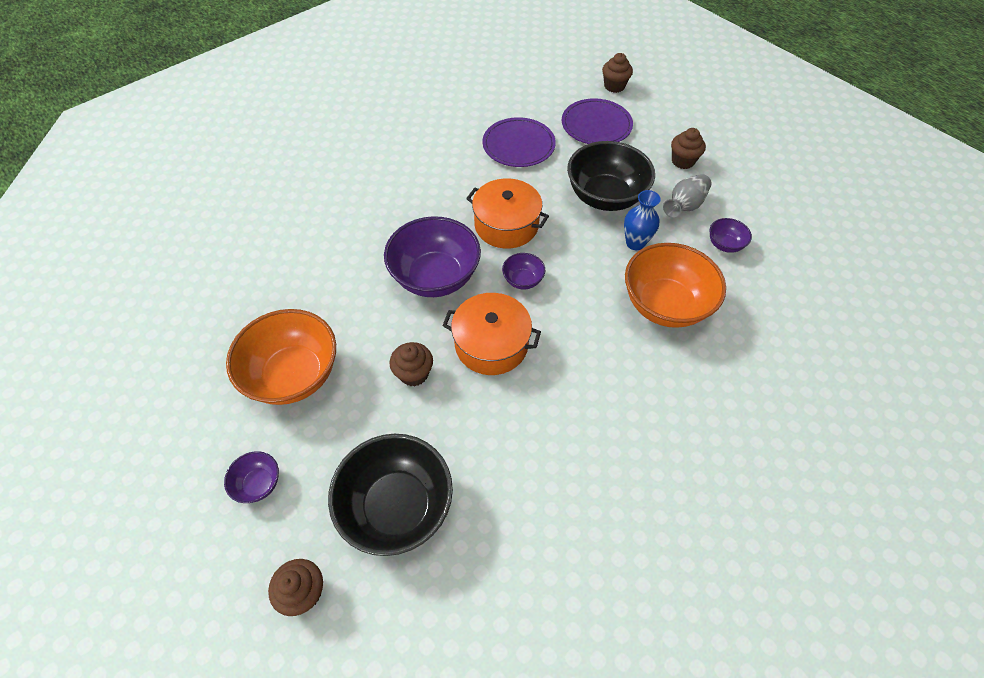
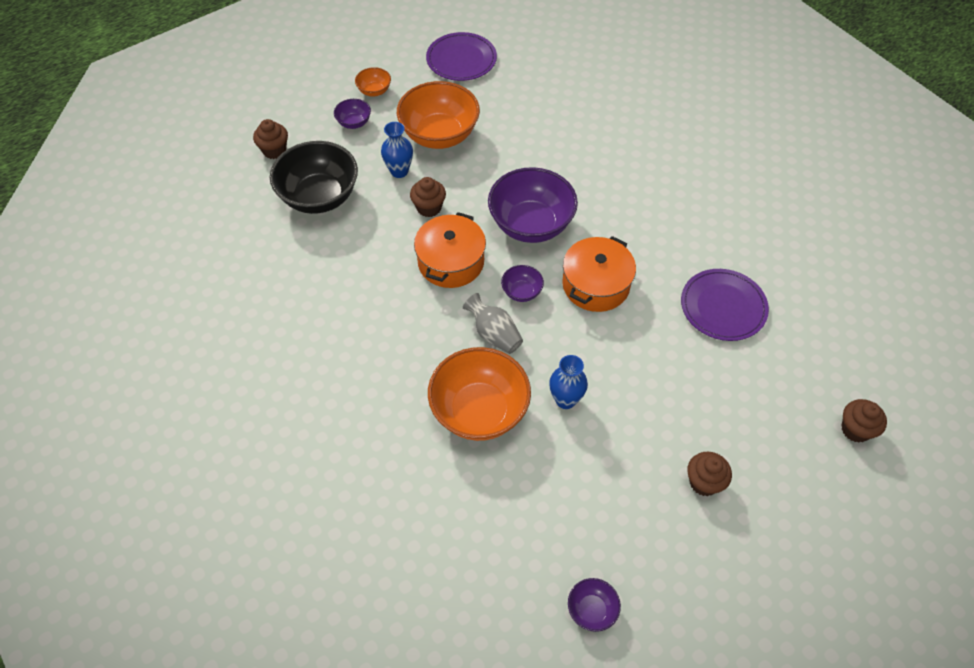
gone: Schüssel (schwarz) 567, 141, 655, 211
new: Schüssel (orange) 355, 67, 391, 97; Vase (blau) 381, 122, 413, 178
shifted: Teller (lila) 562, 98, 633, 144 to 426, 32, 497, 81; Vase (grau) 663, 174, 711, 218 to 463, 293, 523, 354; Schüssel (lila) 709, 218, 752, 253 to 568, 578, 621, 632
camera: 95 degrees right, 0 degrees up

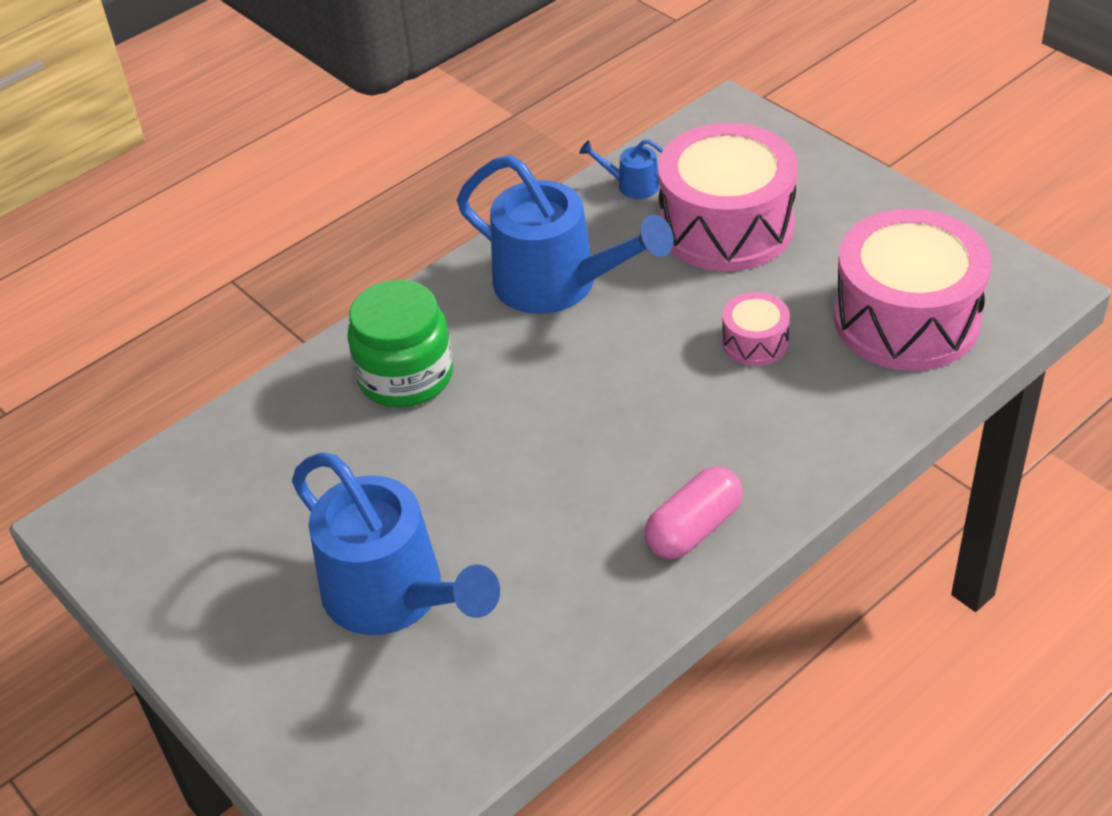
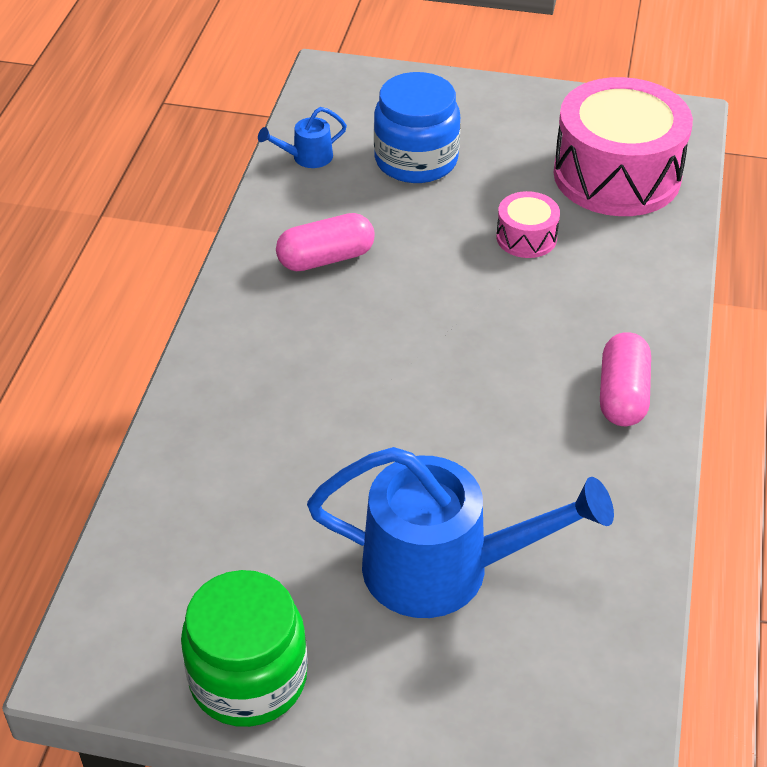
shifted: Einmachglas (grün) 347, 280, 453, 408 to 181, 570, 307, 727
swapped: Gießkanne (blau) 457, 155, 674, 314 to Kapsel (rosa) 276, 213, 375, 271; Trommel (rosa) 658, 123, 798, 272 to Einmachglas (blau) 374, 72, 460, 183
camera: 40 degrees left, 0 degrees up

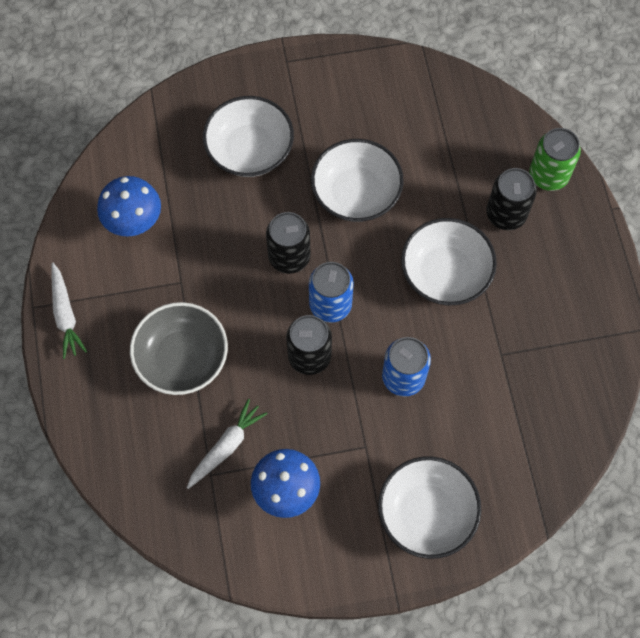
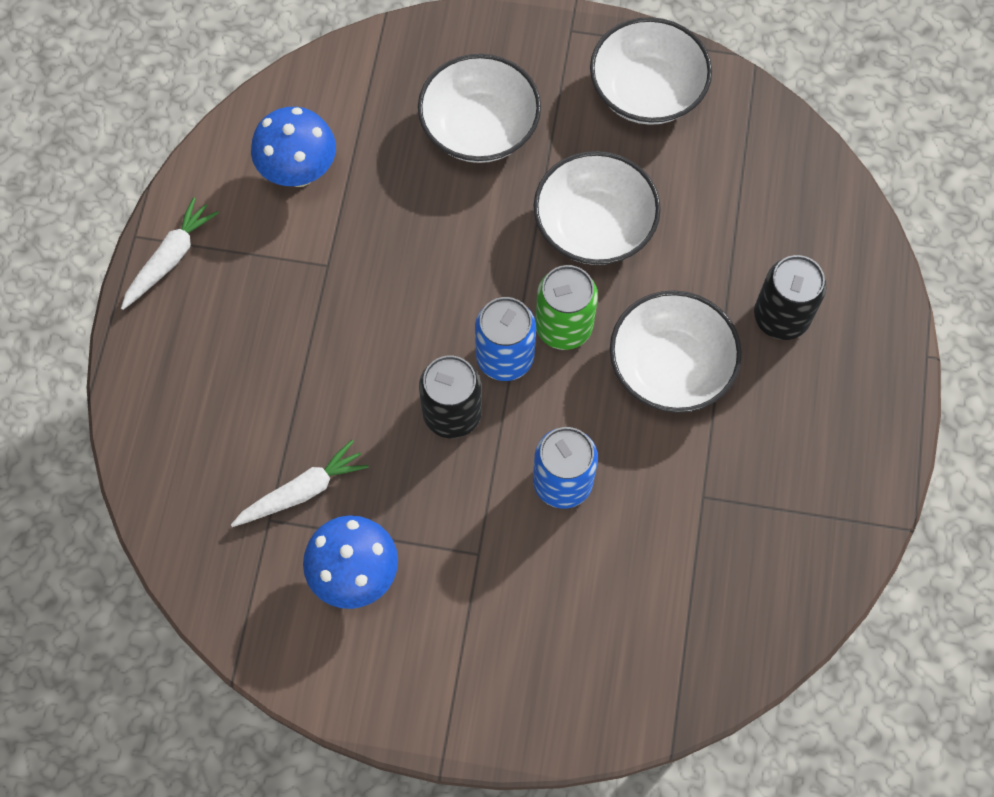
gone: Schüssel (grau) 130, 302, 228, 395; Dose (schwarz) 266, 212, 310, 274
shifted: Schüssel (weiß) 378, 456, 482, 559 to 590, 17, 712, 125; Dose (grün) 529, 128, 581, 191 to 535, 265, 598, 350
rotated: Karotte (weiß) 51, 263, 87, 359 = 121, 197, 219, 310 150 degrees counterclockwise
camera: 20 degrees right, 0 degrees up

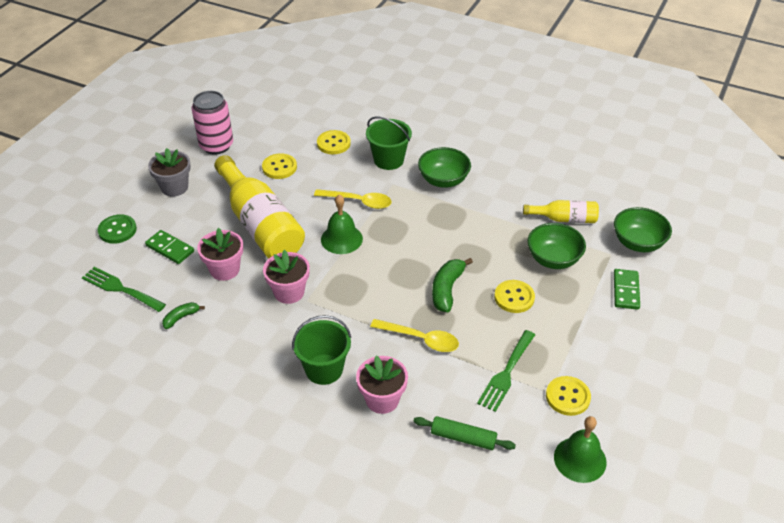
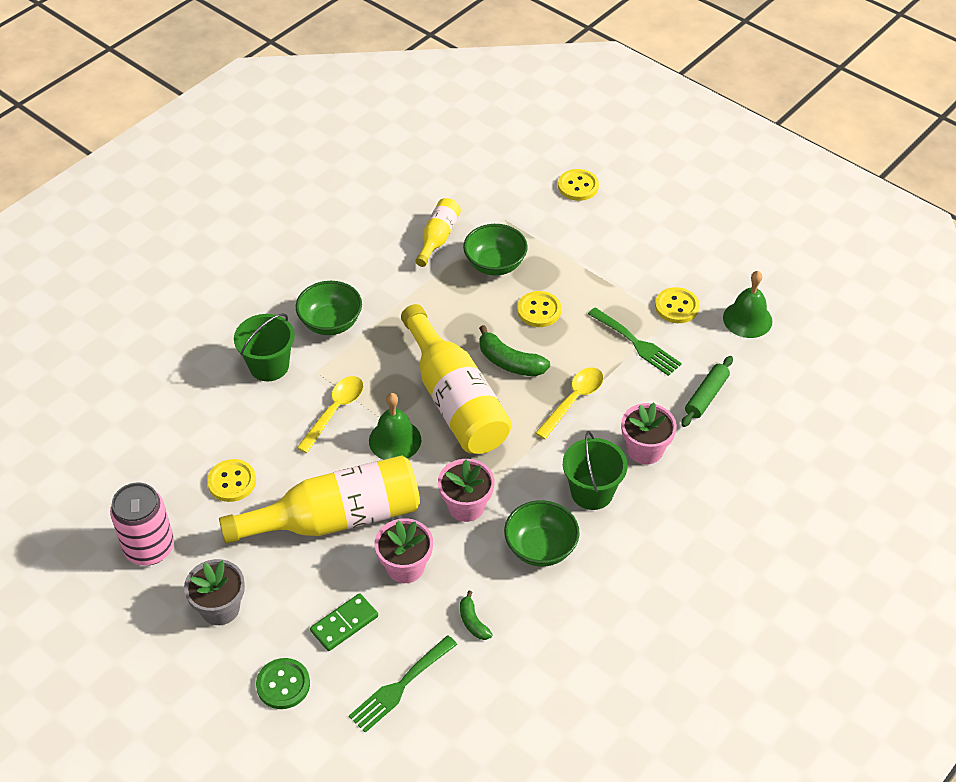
gone: Dominostein (grün) 614, 269, 640, 310
new: Flasche (gelb) 401, 304, 512, 454
shifted: Knopf (gelb) 317, 130, 351, 154 to 558, 169, 599, 201; Schüssel (grün) 614, 207, 672, 252 to 504, 500, 579, 567
camera: 75 degrees left, 5 degrees up

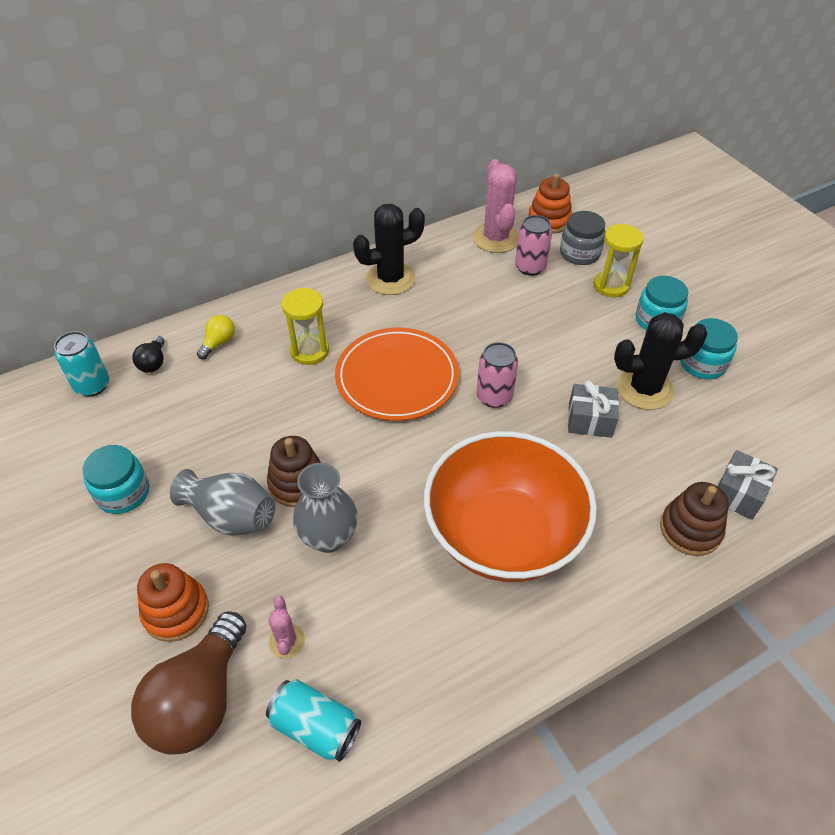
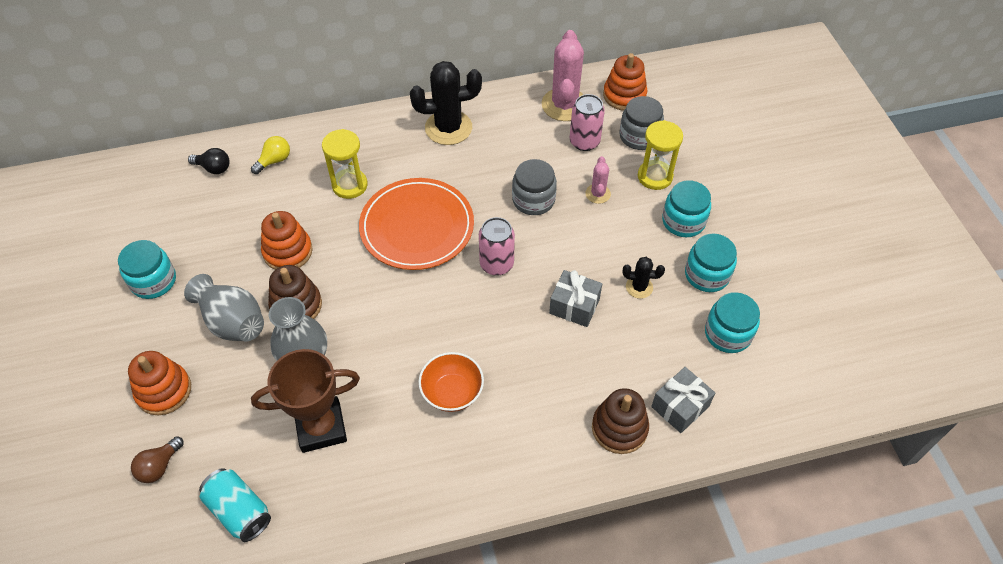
gone: Dose (türkis) 54, 331, 109, 397
new: Pokal (braun) 251, 349, 360, 453; Stapelspielzeug (orange) 261, 211, 313, 270; Einmachglas (grau) 512, 159, 557, 215; Einmachglas (türkis) 705, 292, 760, 353
shifted: Kaktus (rosa) 268, 596, 305, 659 to 585, 156, 611, 204
rotated: Glühbirne (schwarz) 132, 336, 165, 373 = 188, 148, 229, 174 90 degrees counterclockwise
scaled: Glühbirne (braun) 131, 612, 246, 755 = 131, 436, 184, 483 x0.46; Schüssel (orange) 424, 431, 597, 582 = 418, 352, 484, 412 x0.44; Kaktus (schwarz) 614, 312, 708, 410 = 622, 257, 665, 299 x0.51
camera: 15 degrees right, 5 degrees up

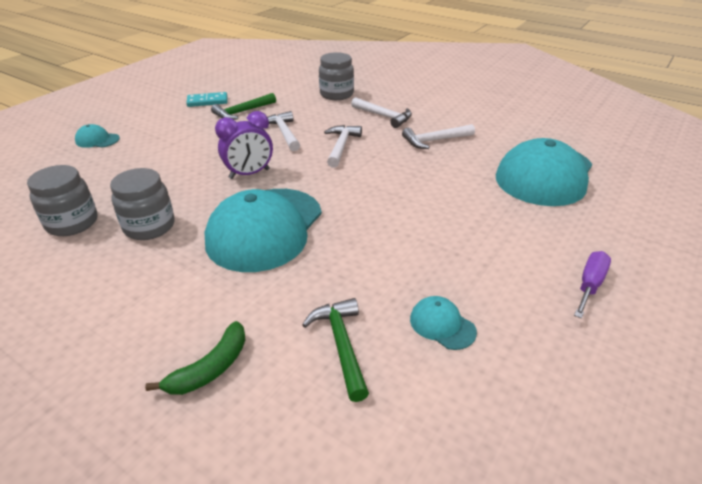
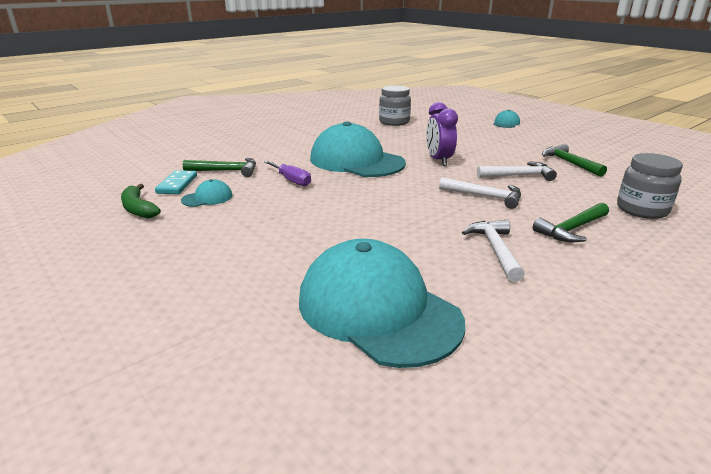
gone: Einmachglas (grau) 110, 168, 175, 240
shifted: Banane (grün) 145, 321, 246, 395 to 121, 184, 161, 218; Dominostein (türkis) 186, 92, 227, 107 to 155, 170, 197, 194; Schraubenzieher (lila) 574, 251, 611, 319 to 264, 160, 311, 186
repainted: Hammer (weiß) 351, 97, 412, 128 to Hammer (grün) 533, 203, 609, 242
camera: 105 degrees right, 10 degrees down

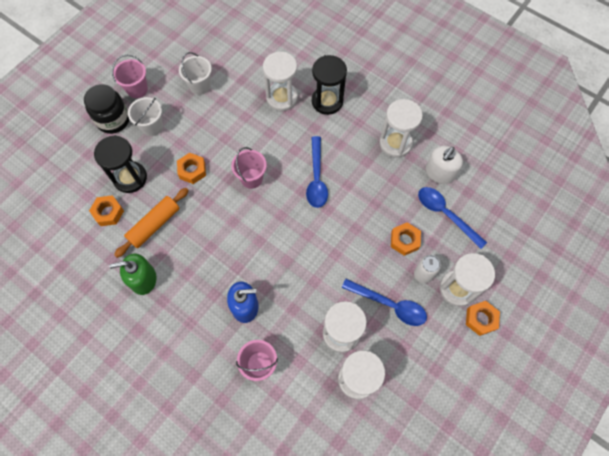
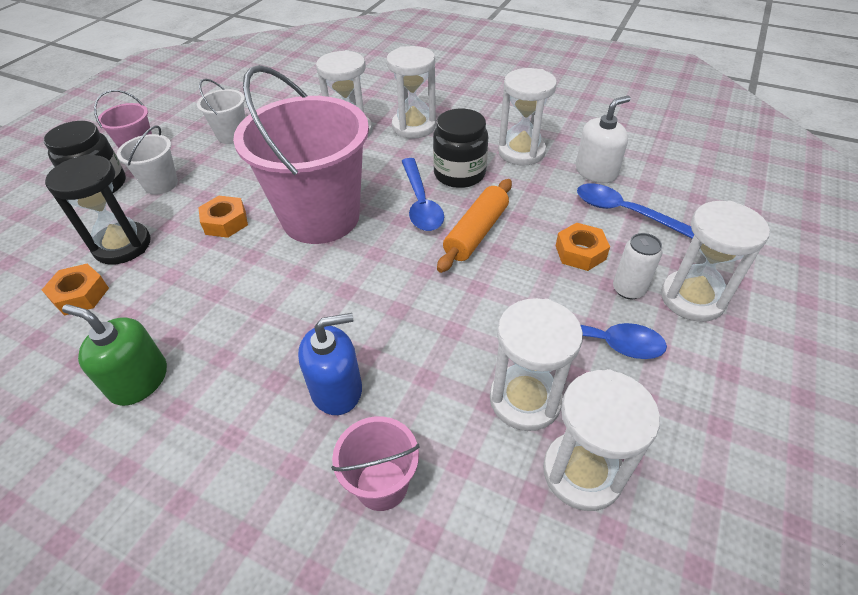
gone: Sechskantmutter (orange) 466, 301, 500, 336
new: Einmachglas (schwarz) 433, 109, 488, 188
shifted: Nudelholz (orange) 114, 188, 189, 258 to 437, 179, 512, 273
repainted: Sanduhr (schwarz) 312, 55, 347, 115 to Sanduhr (weiß) 387, 46, 436, 139
rotated: Seifenspender (grün) 109, 253, 156, 295 = 62, 304, 167, 406 45 degrees clockwise; Seifenspender (weiß) 426, 146, 463, 184 = 576, 96, 631, 183 150 degrees counterclockwise
scaled: Eimer (rosa) 231, 147, 267, 189 = 233, 65, 369, 244 x2.21
camera: 10 degrees left, 20 degrees down

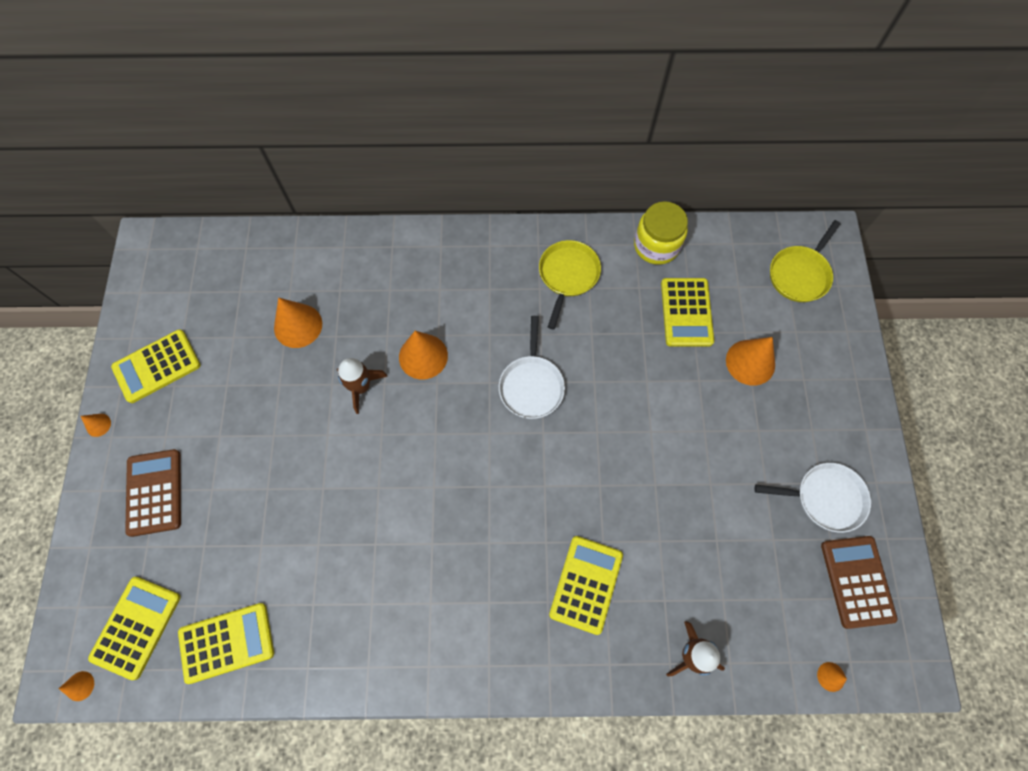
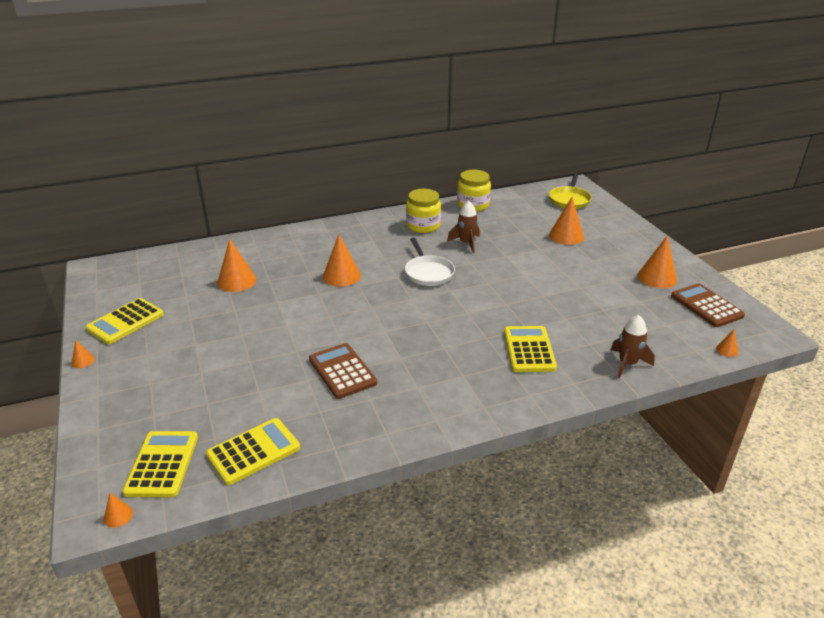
gone: Taschenrechner (gelb) 661, 278, 714, 347
shifted: Taschenrechner (braun) 125, 449, 181, 537 to 309, 343, 377, 399; Rakete (braun) 337, 358, 388, 414 to 447, 201, 480, 253
swapped: Pfanne (gelb) 539, 240, 601, 330 to Einmachglas (gelb) 406, 189, 441, 233; Pfanne (weiß) 755, 463, 871, 533 to Kegel (orange) 638, 235, 677, 288
camera: 20 degrees left, 35 degrees down

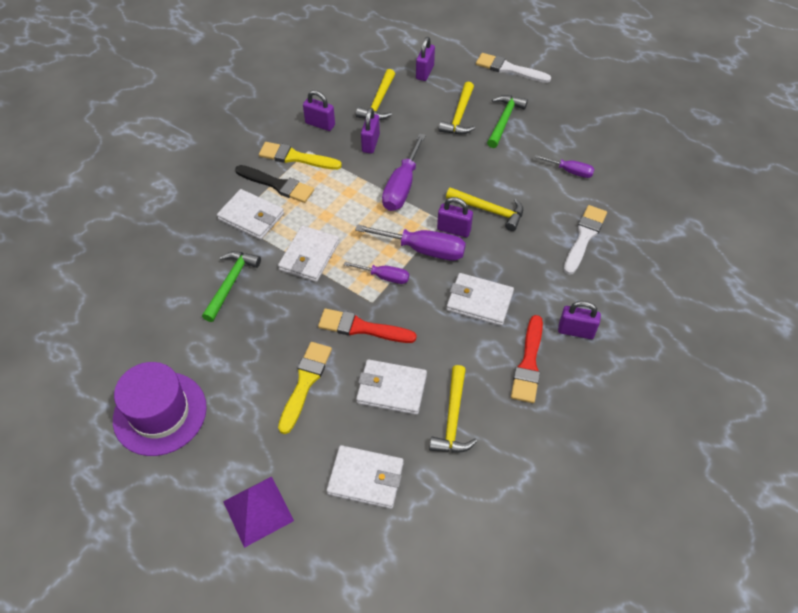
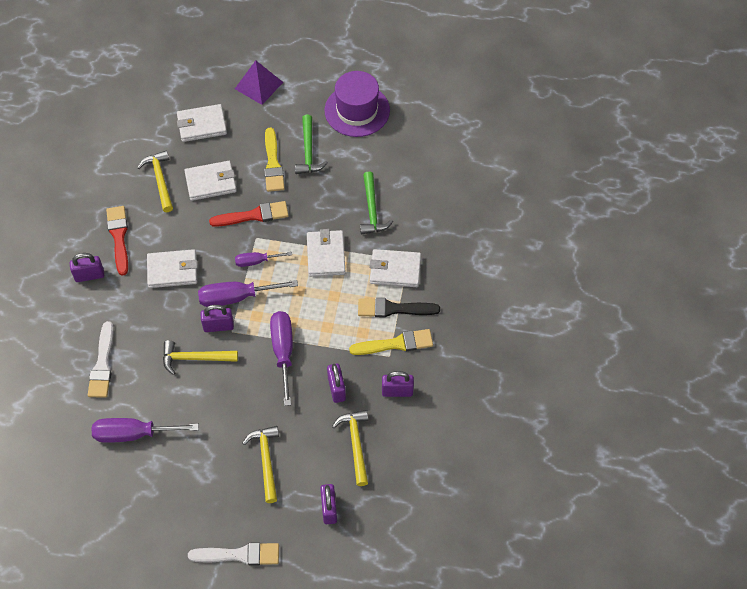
shifted: Hammer (grün) 487, 95, 528, 148 to 295, 115, 328, 174
scaled: Schraubenzieher (lila) 534, 155, 594, 178 = 92, 418, 199, 443 x1.71
camera: 155 degrees right, 5 degrees up

